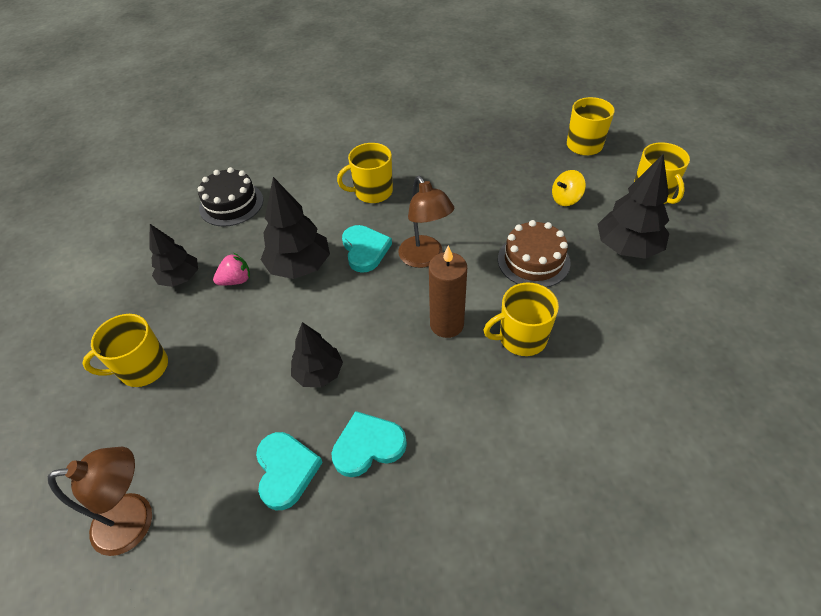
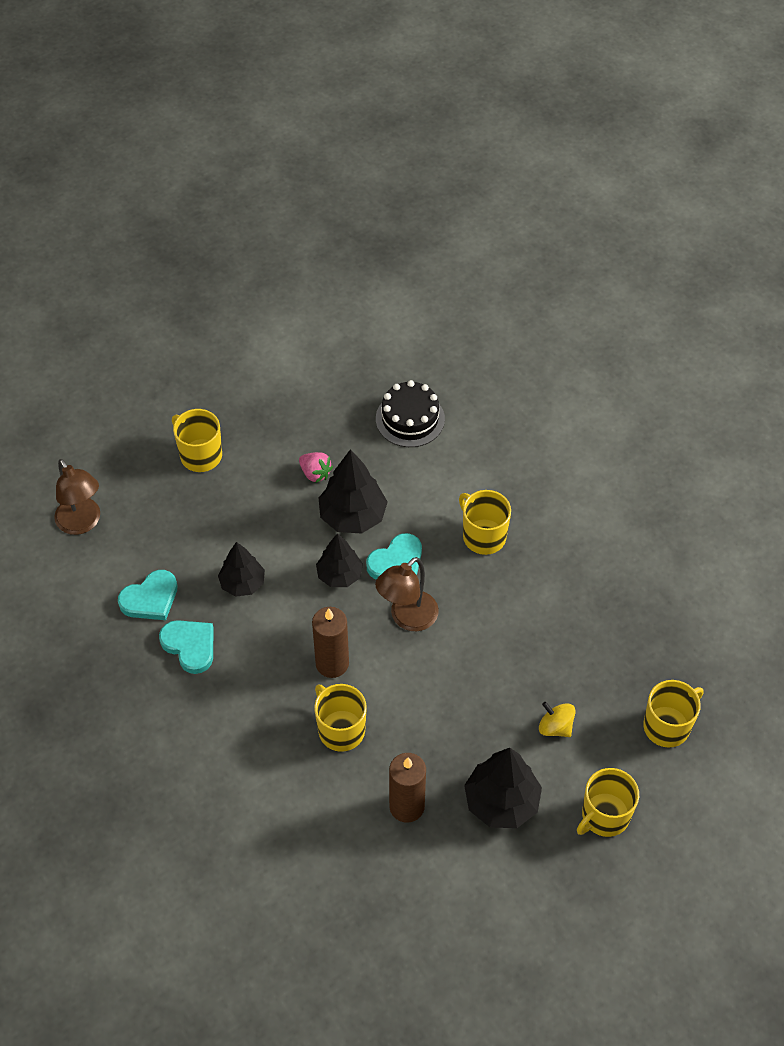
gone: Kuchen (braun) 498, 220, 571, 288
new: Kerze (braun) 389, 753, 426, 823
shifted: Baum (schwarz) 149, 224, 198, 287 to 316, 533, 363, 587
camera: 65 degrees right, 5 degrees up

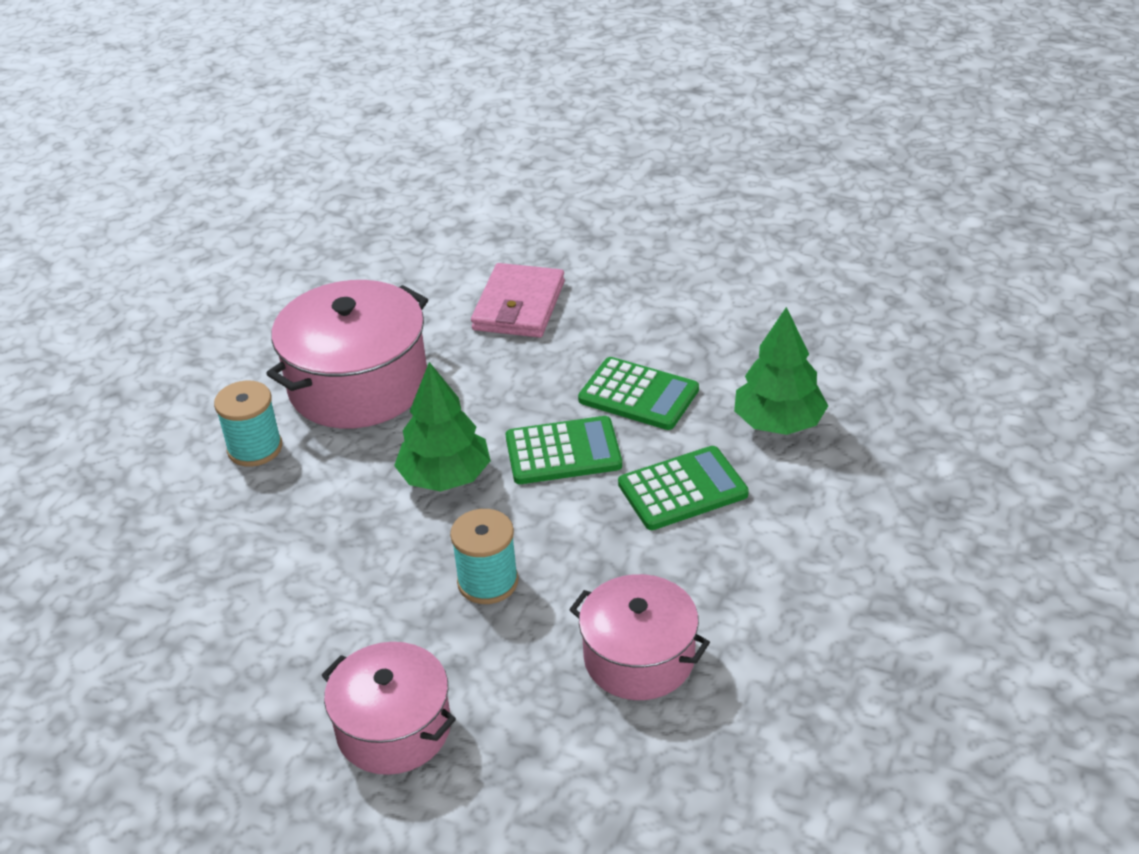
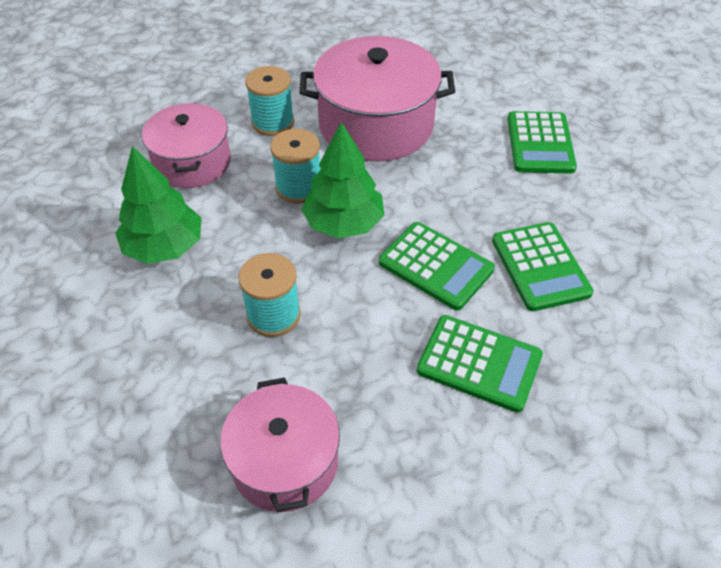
new: Garnrolle (türkis) 270, 129, 320, 204
shifted: Kochtopf (rosa) 321, 642, 456, 775 to 142, 103, 231, 188; Baum (grün) 734, 307, 828, 435 to 115, 146, 202, 264
swapped: Geldbörse (rosa) 471, 263, 565, 338 to Taschenrechner (grün) 508, 111, 577, 174
camera: 45 degrees right, 10 degrees up

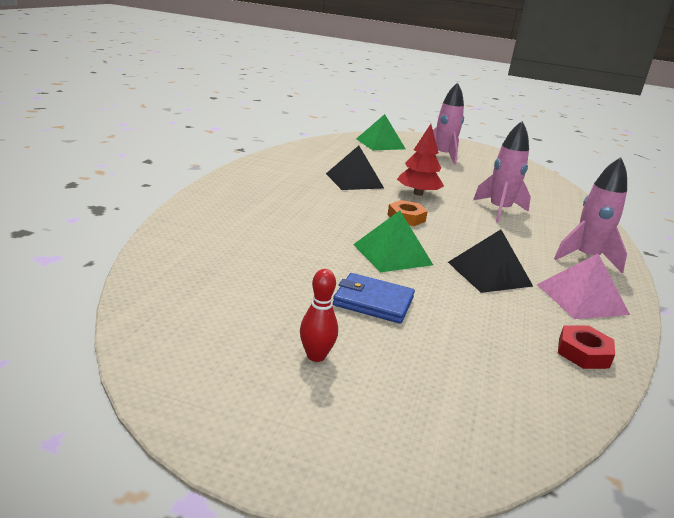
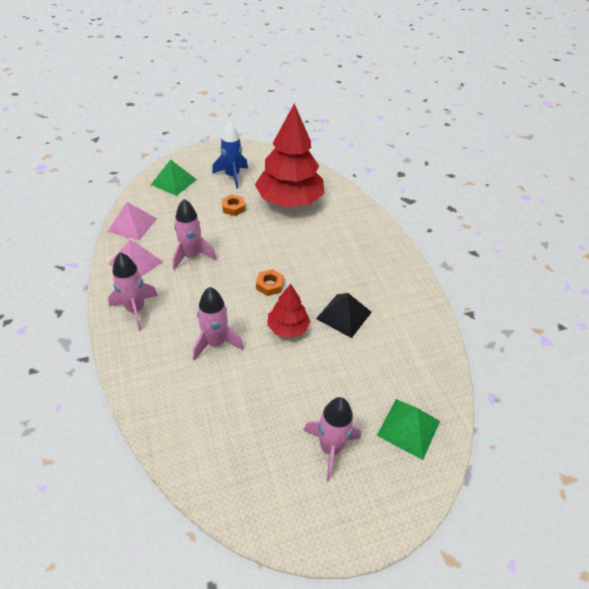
new: Baum (rot) 255, 103, 324, 207
shifted: Pyramide (grün) 353, 211, 433, 272 to 151, 159, 197, 196
swapped: Bowlingkegel (rot) 300, 269, 338, 362 to Rakete (blau) 212, 121, 248, 189; Geldbörse (blau) 333, 273, 415, 324 to Sechskantmutter (orange) 222, 194, 245, 216; Pyramide (schwarz) 448, 230, 533, 293 to Rakete (rosa) 173, 199, 216, 270; Sechskantmutter (rot) 558, 325, 615, 369 to Pyramide (rosa) 107, 202, 157, 240
camera: 145 degrees right, 20 degrees up

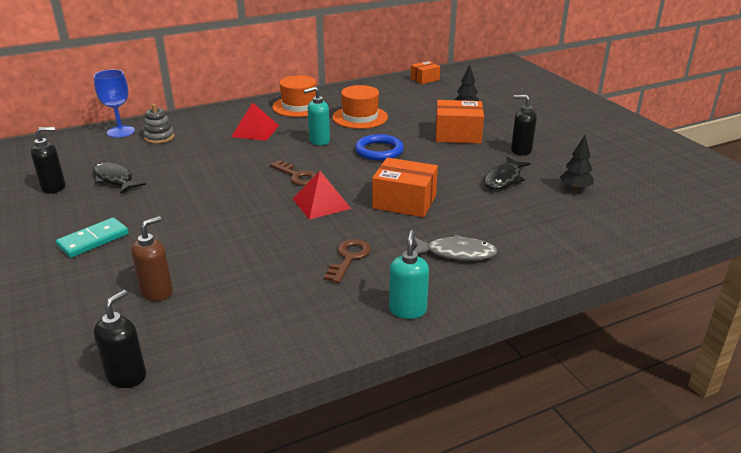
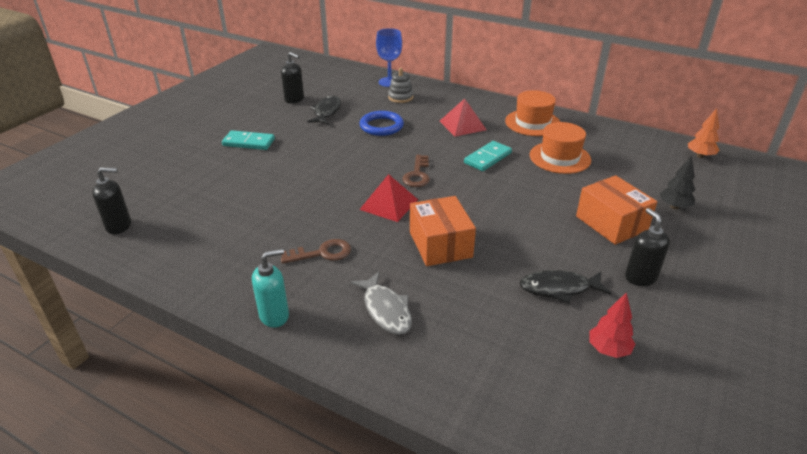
gone: Seifenspender (braun) 131, 216, 173, 301
shifted: Ring (blau) 355, 134, 404, 161 to 360, 111, 404, 136
swapped: Seifenspender (türkis) 304, 87, 330, 145 to Dominostein (türkis) 464, 141, 512, 171; Schachtel (orange) 411, 61, 440, 84 to Baum (orange) 688, 108, 719, 158
repainted: Baum (schwarz) 560, 135, 594, 191 to Baum (rot) 590, 292, 636, 358
camera: 55 degrees right, 5 degrees up

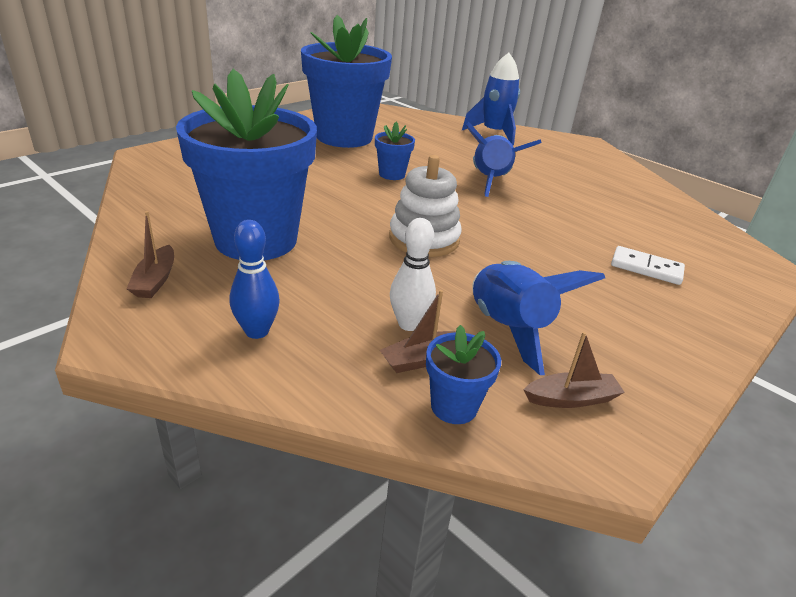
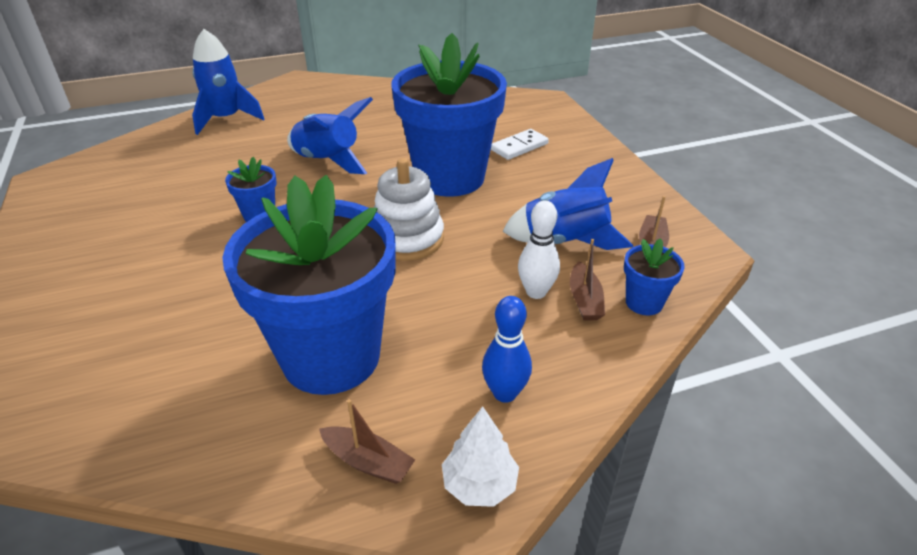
new: Baum (weiß) 442, 407, 519, 507
shifted: Blumentopf (blau) 301, 15, 392, 148 to 391, 33, 507, 197
camera: 60 degrees left, 5 degrees up

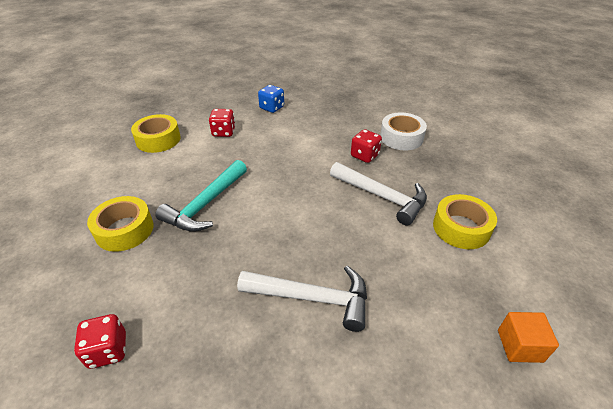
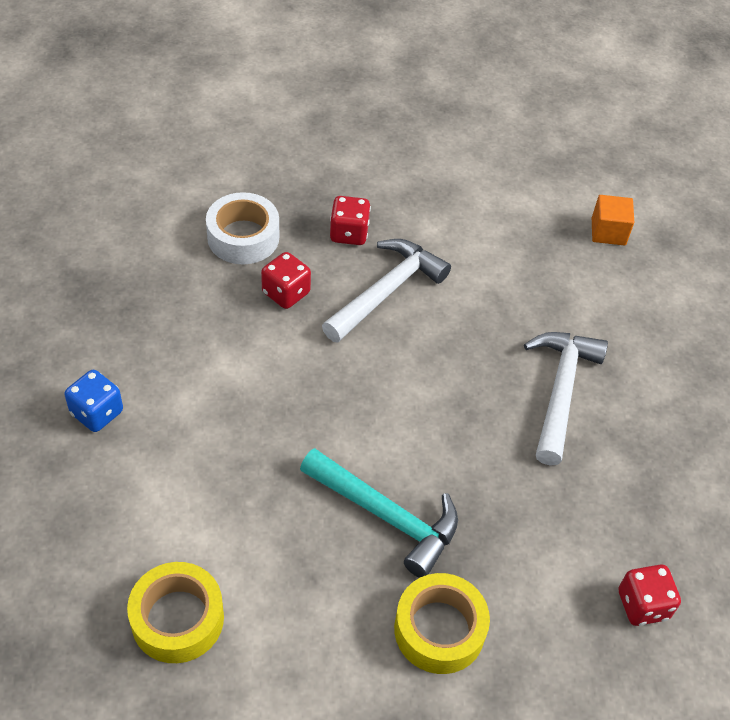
gone: Klebeband (gelb) 433, 194, 497, 249
shifted: Spielwürfel (rot) 209, 109, 236, 137 to 330, 196, 371, 245
camera: 90 degrees left, 10 degrees up

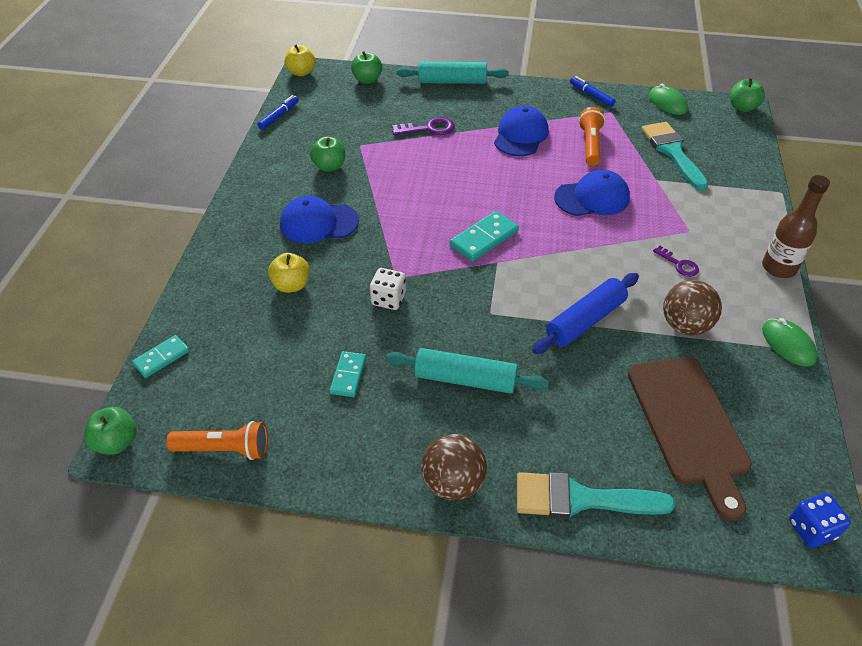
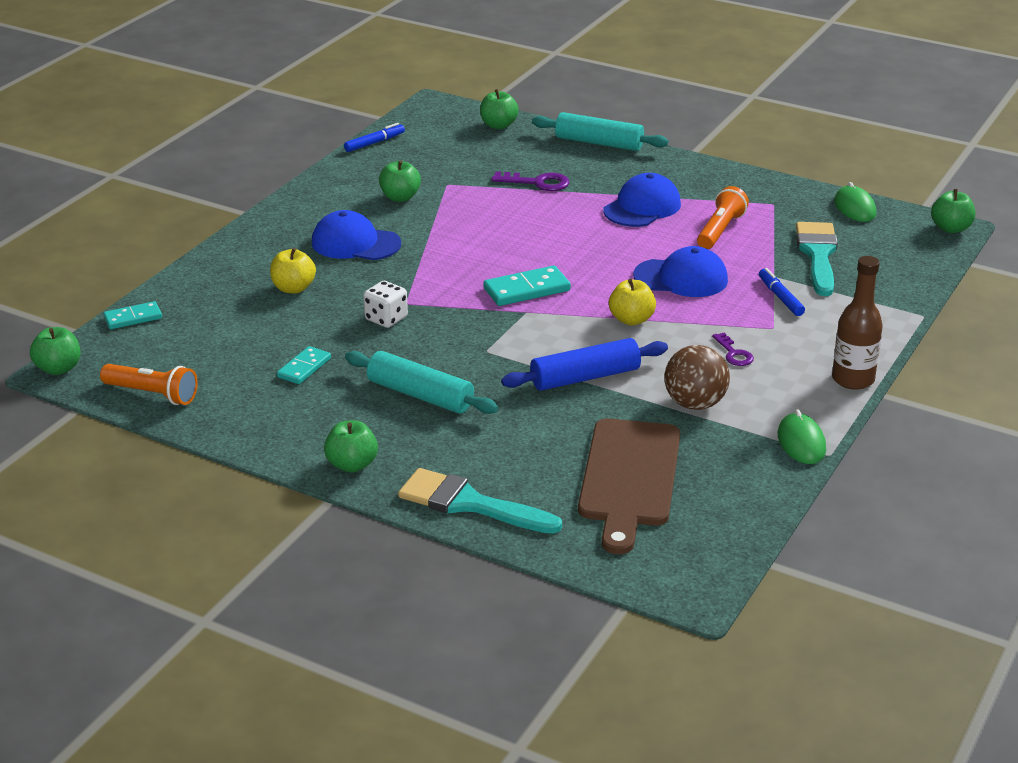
gone: Spielwürfel (blau) 789, 493, 851, 548
shifted: Apfel (gelb) 285, 45, 316, 76 to 609, 279, 656, 325; Filzstift (blau) 570, 76, 616, 107 to 759, 268, 805, 316
swapped: Ball (braun) 421, 434, 487, 501 to Apfel (grün) 324, 420, 378, 472
camera: 20 degrees right, 15 degrees down

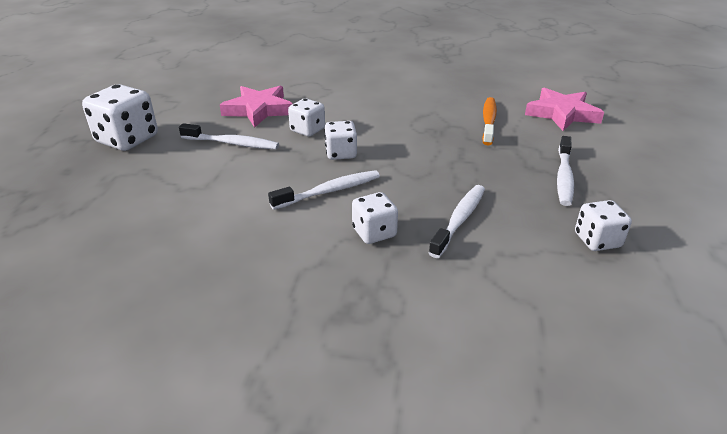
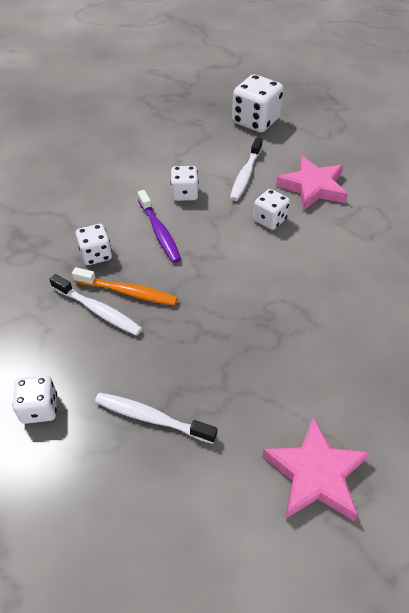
shifted: Spielwürfel (weiß) 324, 121, 357, 160 to 171, 166, 199, 201; Zahnbürste (orange) 482, 97, 497, 146 to 72, 267, 178, 305
repainted: Zahnbürste (weiß) 268, 170, 380, 210 to Zahnbürste (lila) 137, 190, 181, 263
camera: 95 degrees right, 15 degrees up

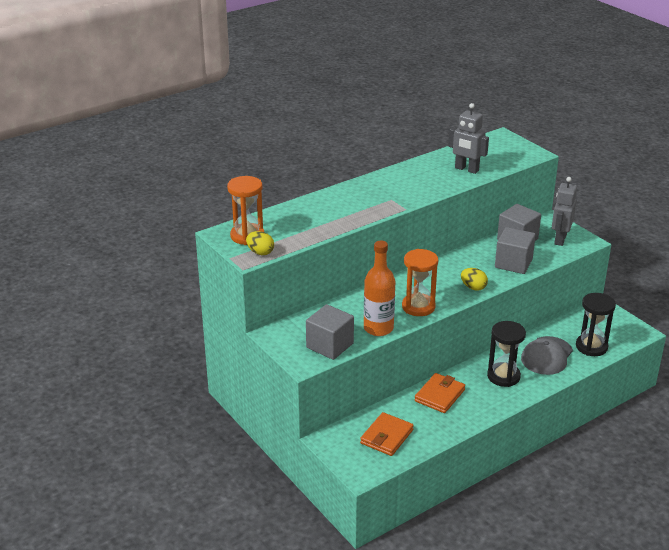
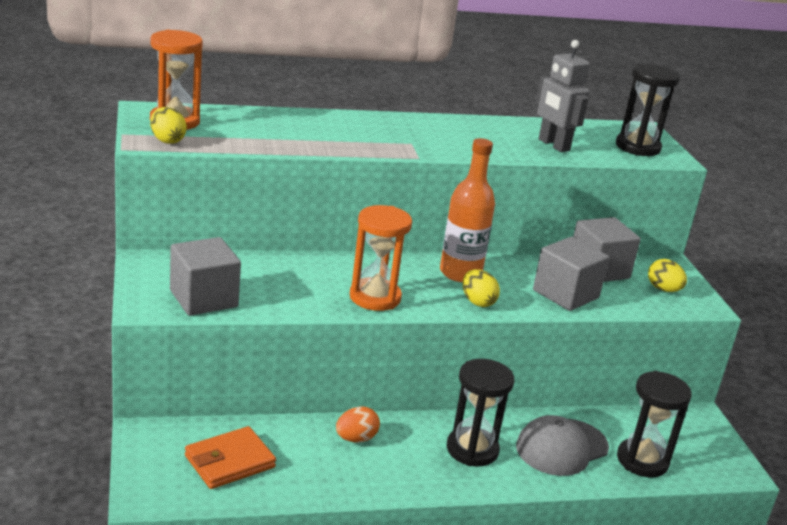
new: Sanduhr (schwarz) 616, 64, 680, 156
shifted: Flasche (orange) 364, 241, 395, 336 to 440, 138, 495, 282
swapped: Geldbörse (orange) 415, 373, 465, 413 to Ei (orange) 336, 406, 380, 442; Roboter (grau) 552, 177, 577, 246 to Ei (gelb) 648, 259, 687, 292
camera: 20 degrees right, 5 degrees down

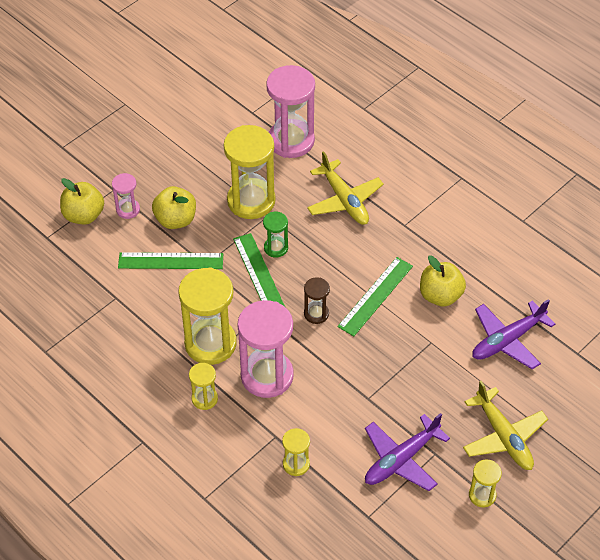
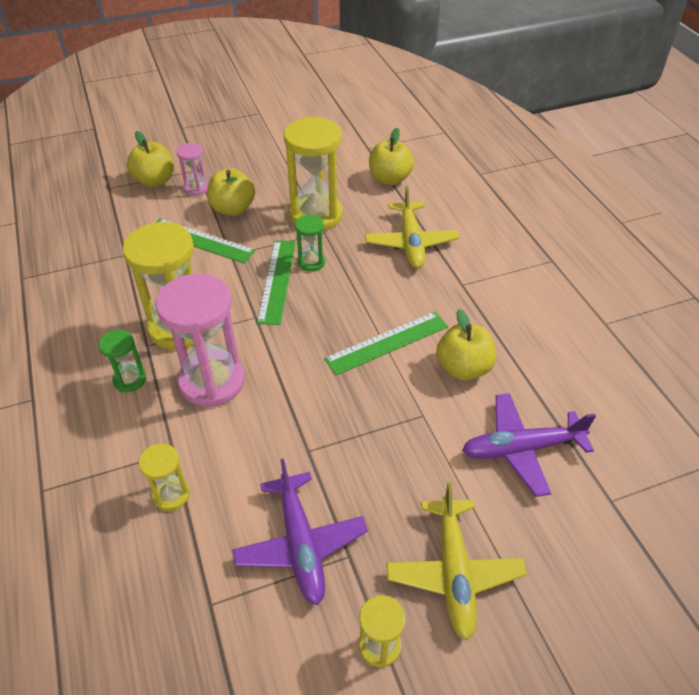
gone: Sanduhr (braun) 304, 277, 330, 324
swapped: Sanduhr (rosa) 266, 65, 315, 158 to Apfel (gelb) 369, 128, 414, 185
repainted: Sanduhr (gelb) 189, 363, 218, 410 to Sanduhr (grün) 99, 330, 146, 392
rotated: Flugzeug (lila) 365, 413, 450, 491 = 232, 459, 368, 605 90 degrees counterclockwise
camera: 25 degrees right, 5 degrees down

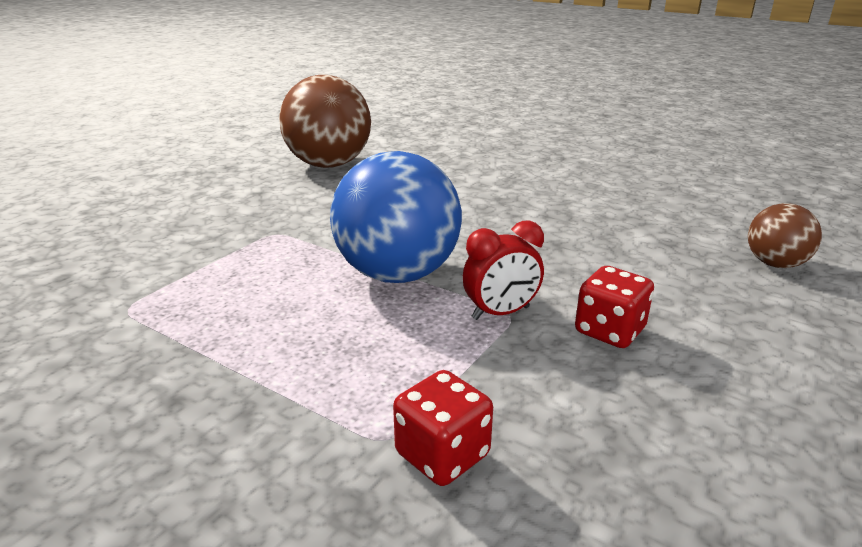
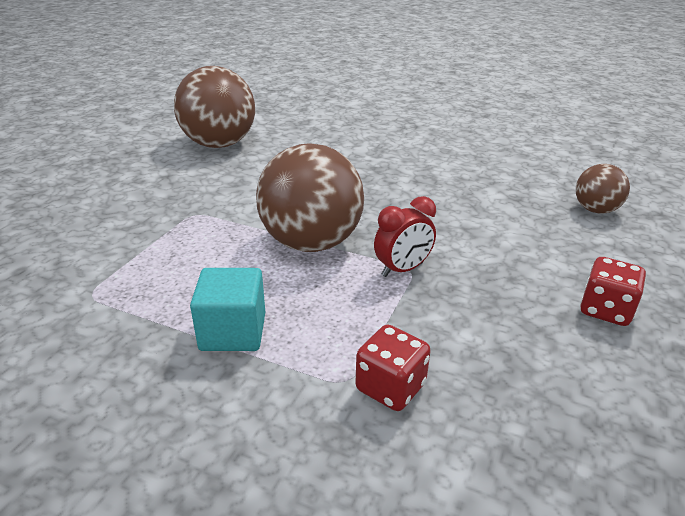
new: Kubus (türkis) 190, 268, 265, 351
shifted: Spielwürfel (rot) 575, 266, 654, 348 to 580, 257, 646, 326
repainted: Ball (blau) 330, 151, 462, 283 to Ball (braun) 256, 143, 364, 252
camera: 10 degrees left, 5 degrees up

